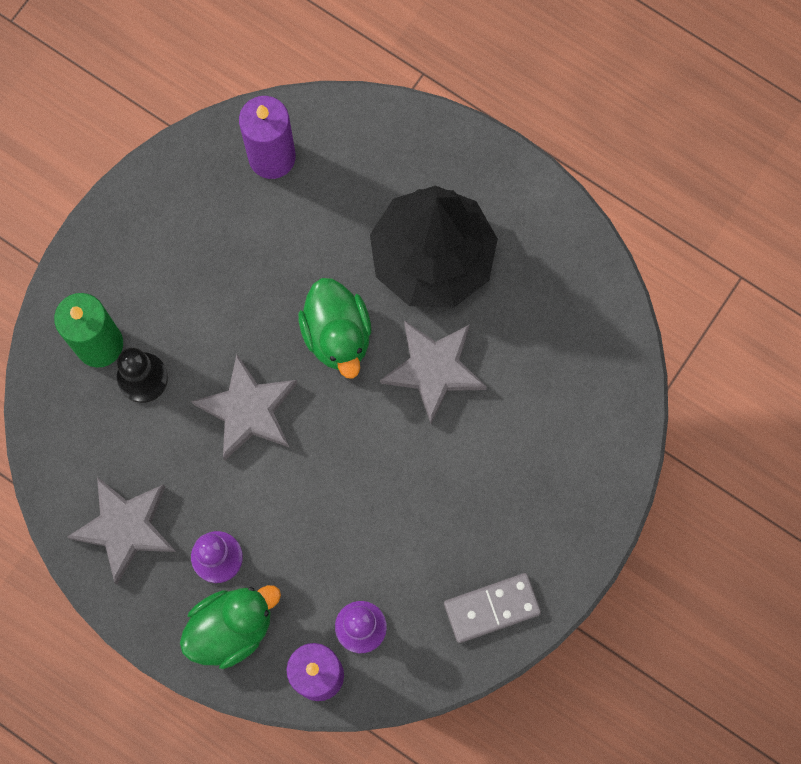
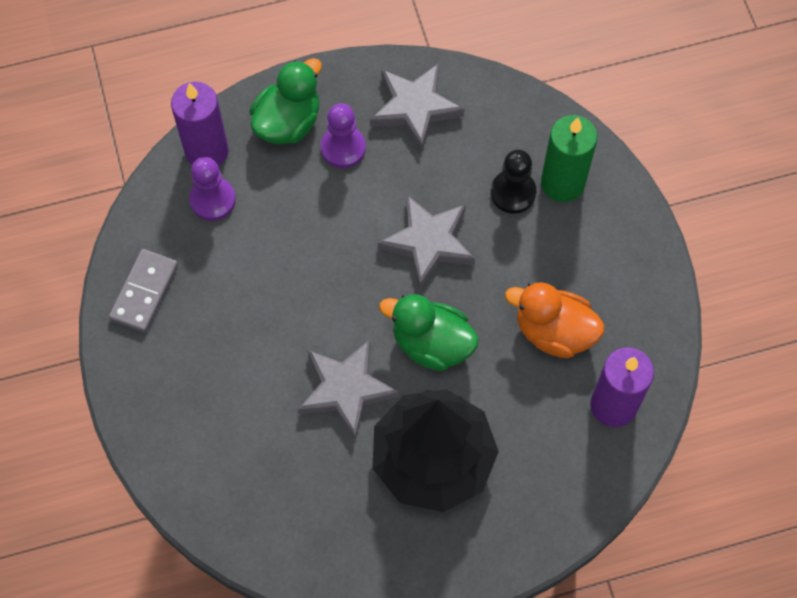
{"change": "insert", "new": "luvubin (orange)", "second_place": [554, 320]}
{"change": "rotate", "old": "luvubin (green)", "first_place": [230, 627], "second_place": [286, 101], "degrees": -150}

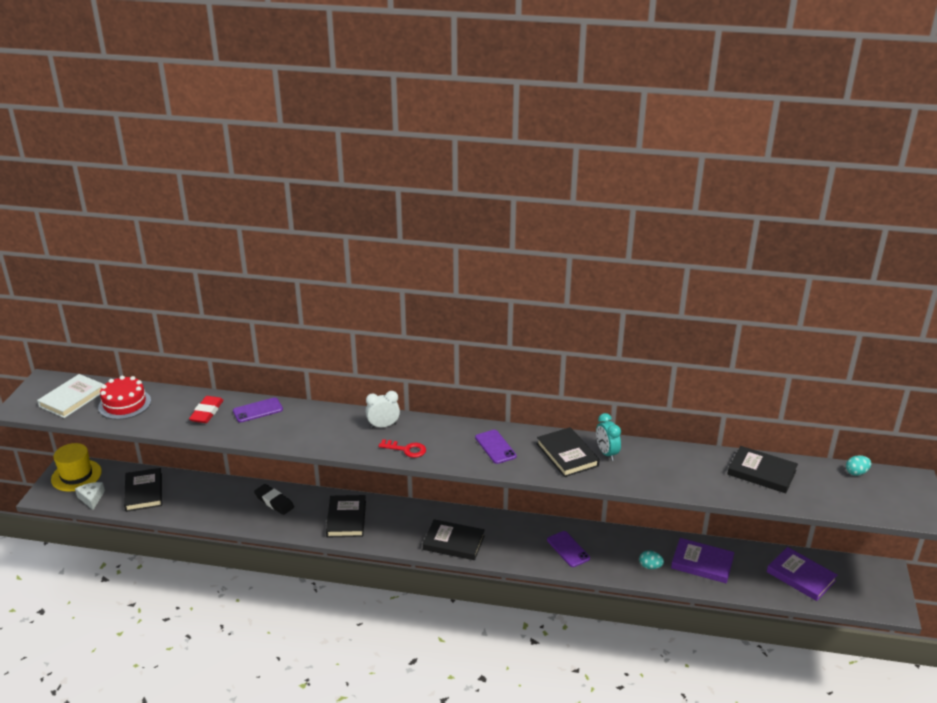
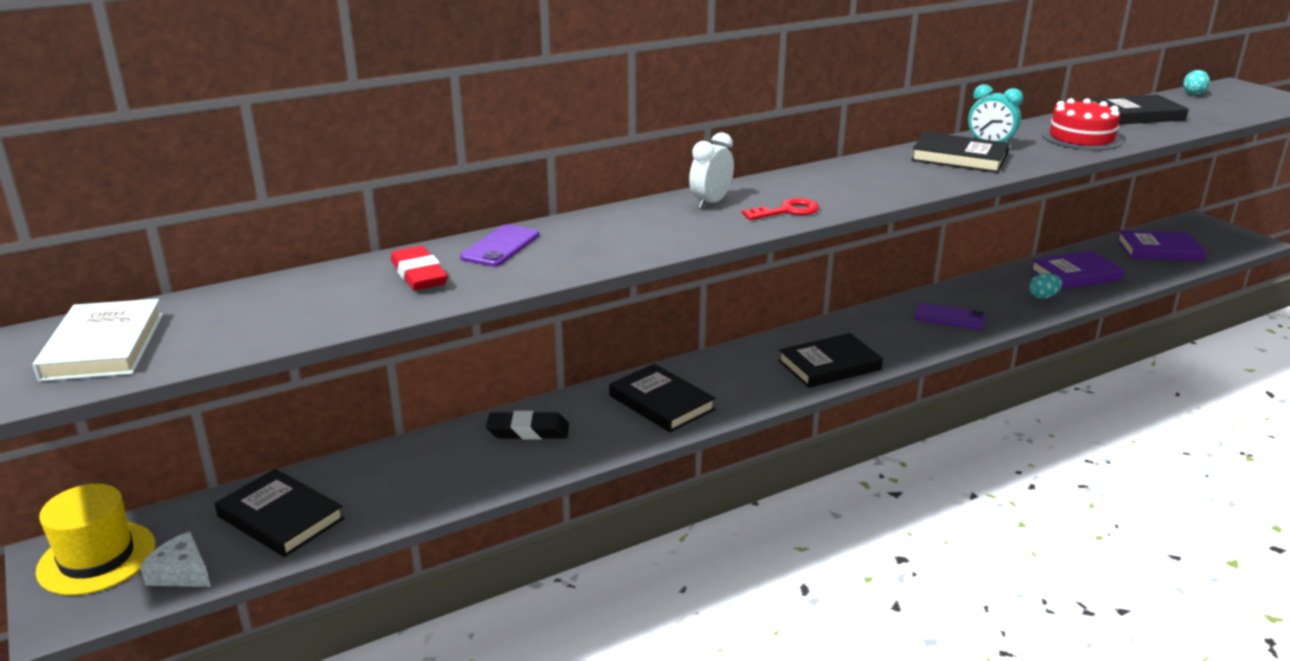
{"change": "delete", "old": "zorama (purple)", "first_place": [496, 447]}
{"change": "move", "old": "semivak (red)", "first_place": [124, 398], "second_place": [1082, 124]}

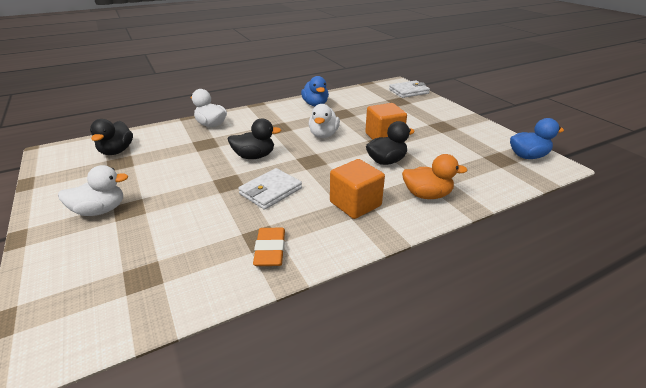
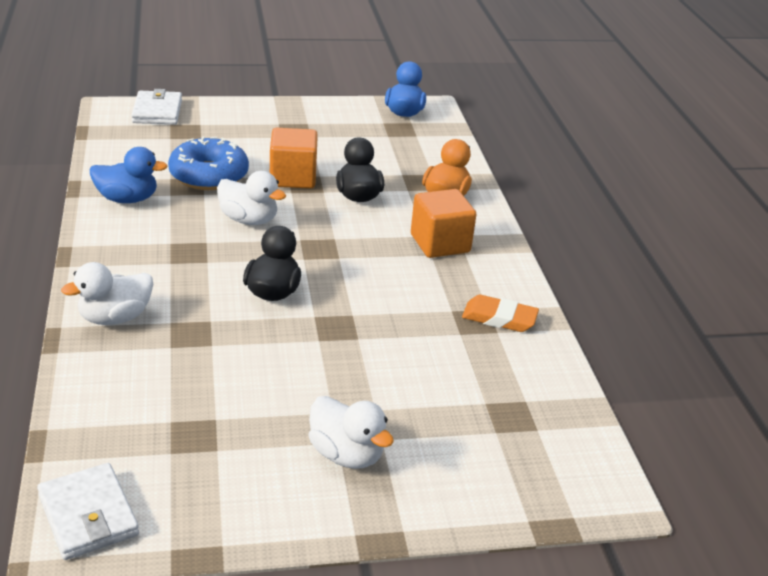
{"change": "delete", "old": "luvubin (black)", "first_place": [111, 137]}
{"change": "insert", "new": "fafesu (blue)", "second_place": [208, 163]}
{"change": "move", "old": "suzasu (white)", "first_place": [270, 189], "second_place": [88, 511]}
{"change": "rotate", "old": "luvubin (white)", "first_place": [93, 190], "second_place": [351, 432], "degrees": 135}

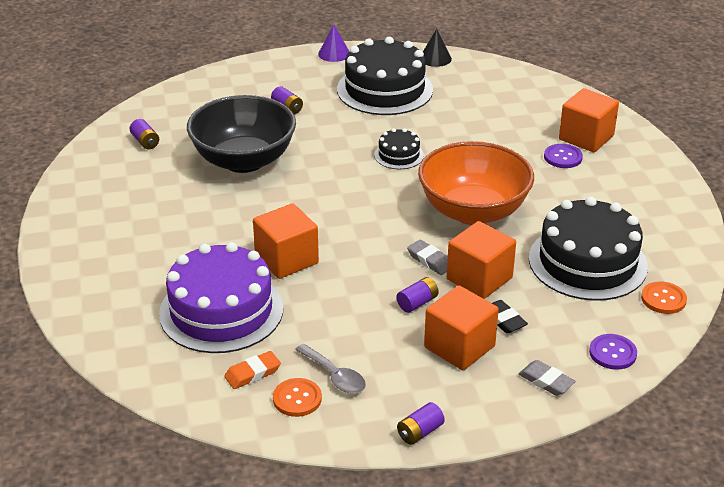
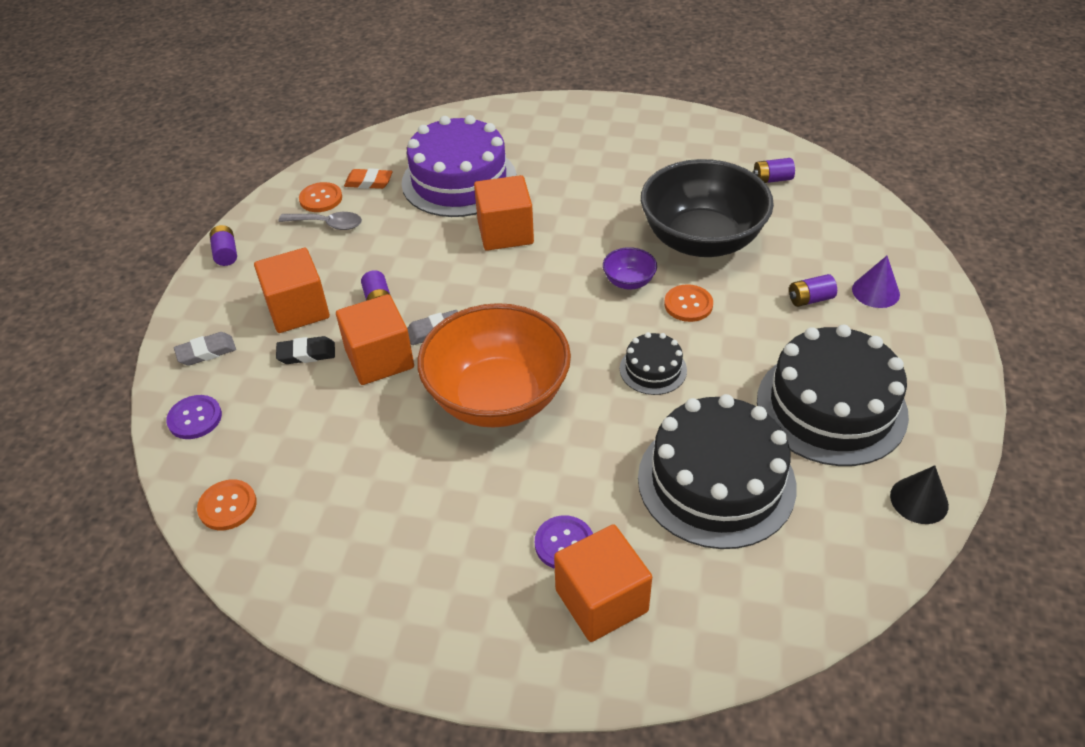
{"change": "insert", "new": "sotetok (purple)", "second_place": [630, 268]}
{"change": "insert", "new": "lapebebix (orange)", "second_place": [688, 303]}
{"change": "move", "old": "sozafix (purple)", "first_place": [333, 43], "second_place": [876, 282]}
{"change": "move", "old": "semivak (black)", "first_place": [588, 249], "second_place": [717, 471]}
{"change": "rotate", "old": "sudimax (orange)", "first_place": [252, 370], "second_place": [368, 178], "degrees": -75}
{"change": "rotate", "old": "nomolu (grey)", "first_place": [330, 369], "second_place": [320, 221], "degrees": -150}

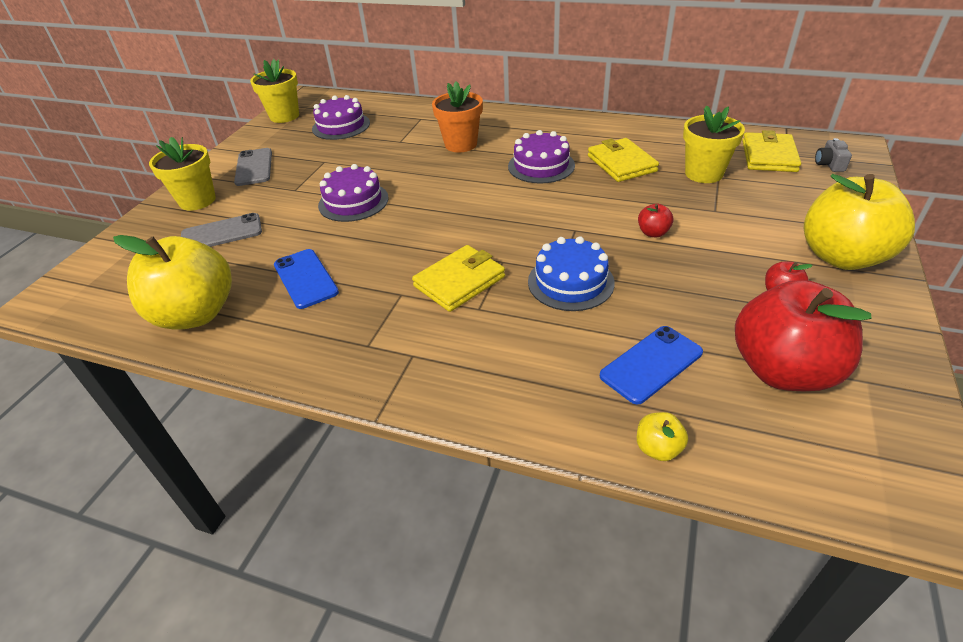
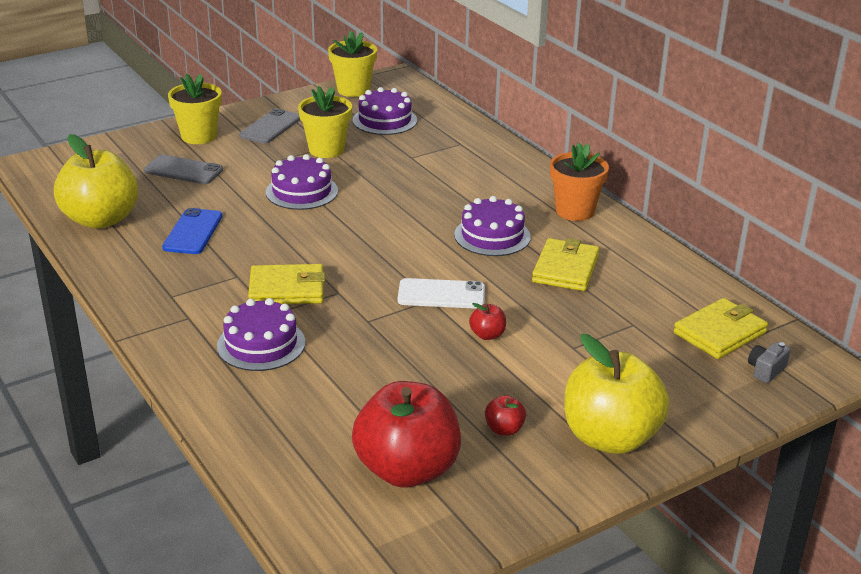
{"change": "delete", "old": "semivak (blue)", "first_place": [571, 273]}
{"change": "delete", "old": "zorama (blue)", "first_place": [651, 365]}
{"change": "delete", "old": "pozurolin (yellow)", "first_place": [662, 436]}
{"change": "insert", "new": "semivak (purple)", "second_place": [261, 334]}
{"change": "insert", "new": "zorama (white)", "second_place": [441, 293]}
{"change": "move", "old": "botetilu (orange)", "first_place": [457, 116], "second_place": [579, 181]}
{"change": "move", "old": "botetilu (yellow)", "first_place": [714, 144], "second_place": [325, 122]}

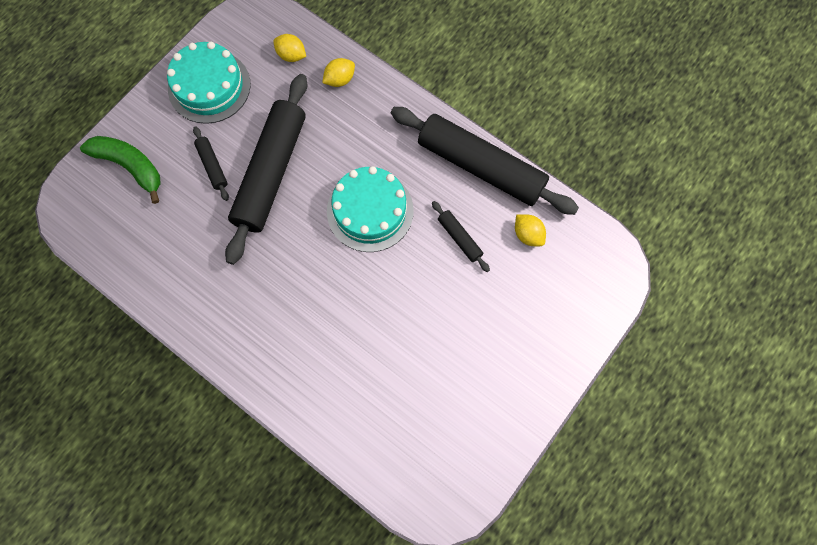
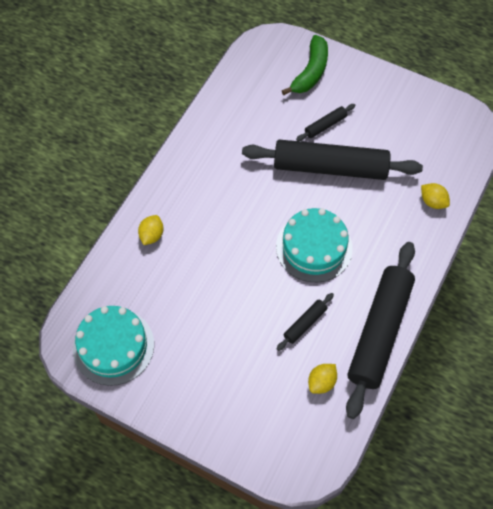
{"change": "move", "old": "semivak (turquoise)", "first_place": [208, 83], "second_place": [113, 346]}
{"change": "move", "old": "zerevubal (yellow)", "first_place": [289, 48], "second_place": [150, 230]}

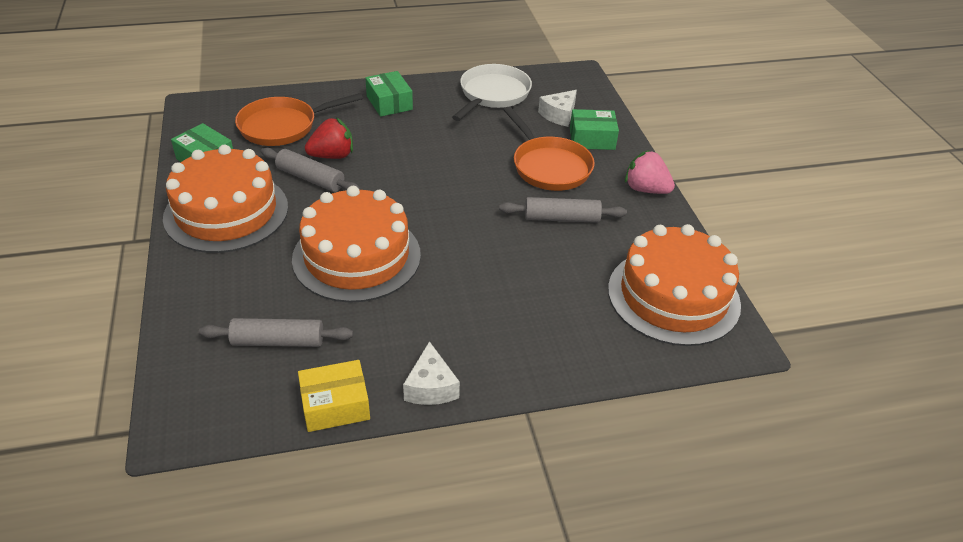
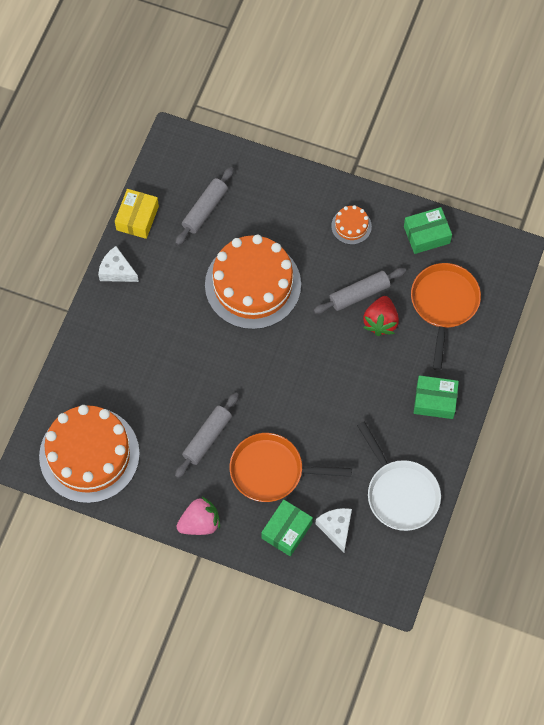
{"change": "resize", "old": "semivak (orange)", "first_place": [225, 199], "second_place": [351, 225], "factor": 0.42}

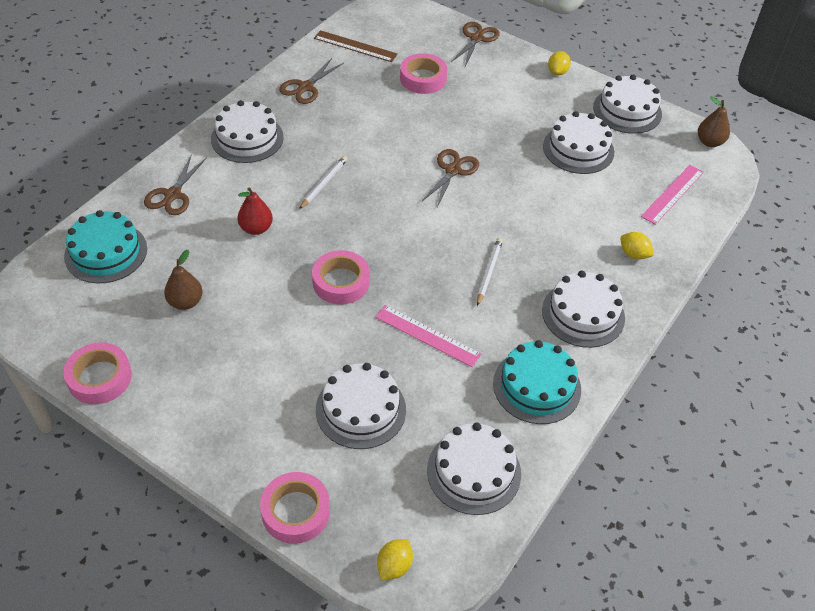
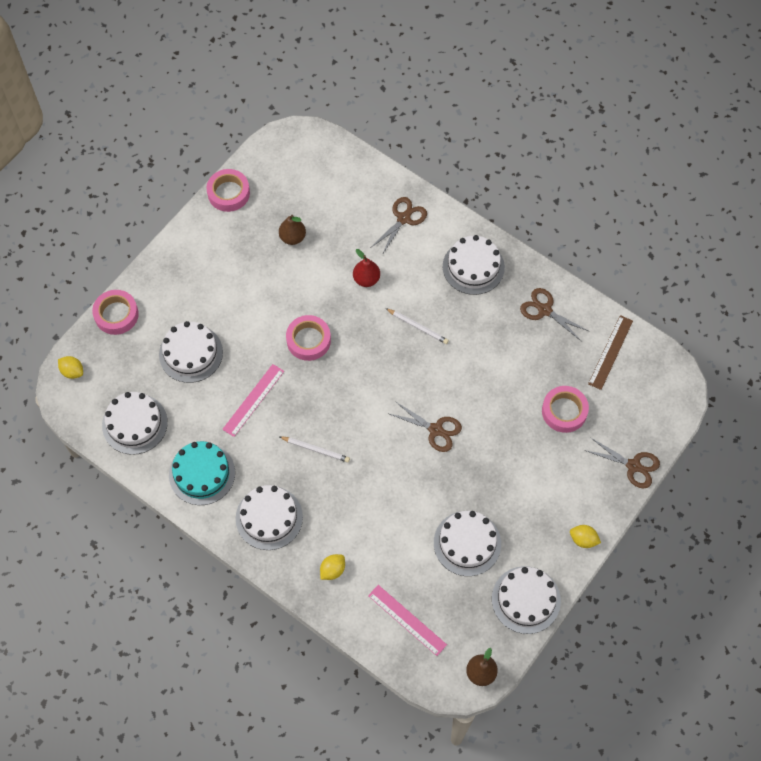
{"change": "delete", "old": "semivak (turquoise)", "first_place": [105, 246]}
{"change": "rotate", "old": "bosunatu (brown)", "first_place": [175, 184], "second_place": [399, 226], "degrees": 105}

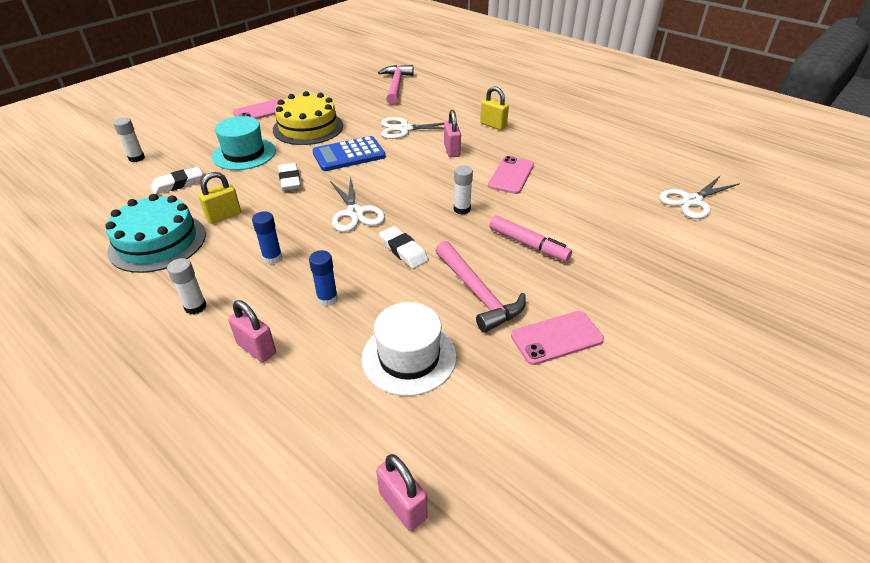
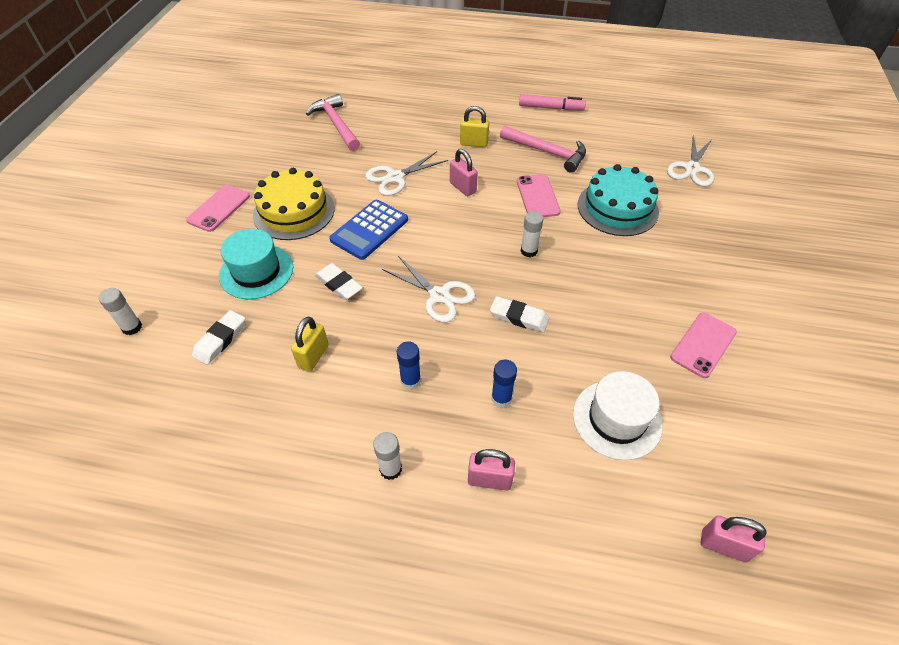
{"change": "move", "old": "semivak (turquoise)", "first_place": [155, 233], "second_place": [618, 200]}
{"change": "move", "old": "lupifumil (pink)", "first_place": [480, 287], "second_place": [543, 149]}
{"change": "move", "old": "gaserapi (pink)", "first_place": [530, 239], "second_place": [552, 102]}

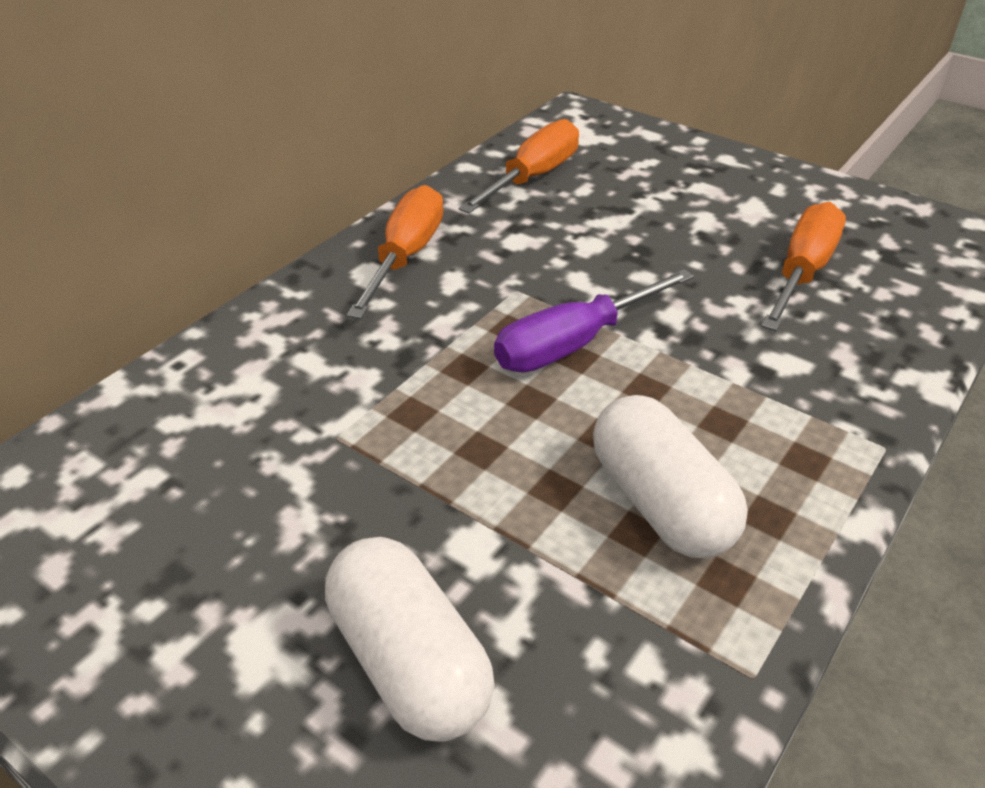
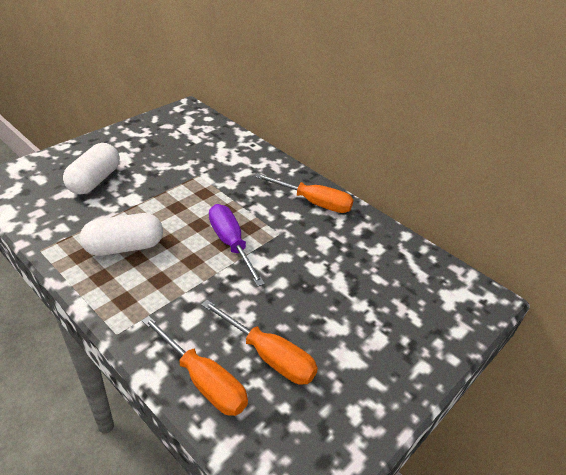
{"change": "move", "old": "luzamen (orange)", "first_place": [518, 166], "second_place": [195, 366]}
{"change": "rotate", "old": "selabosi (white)", "first_place": [410, 639], "second_place": [91, 168], "degrees": -45}

